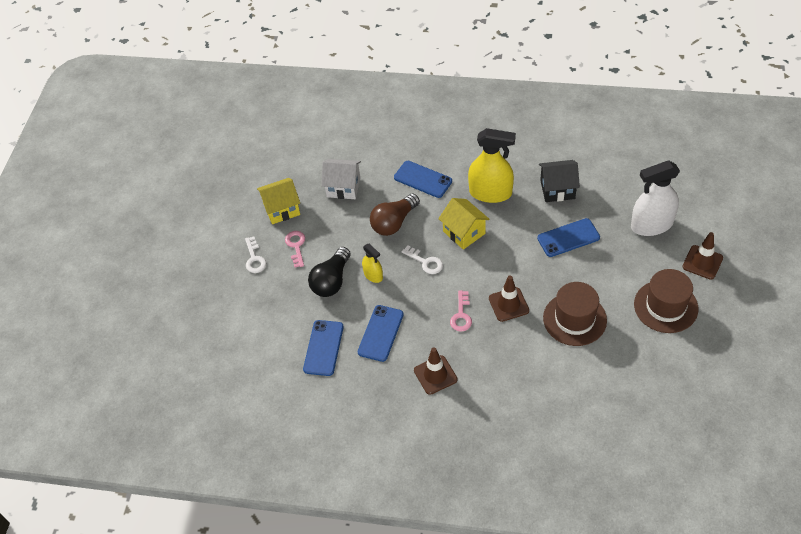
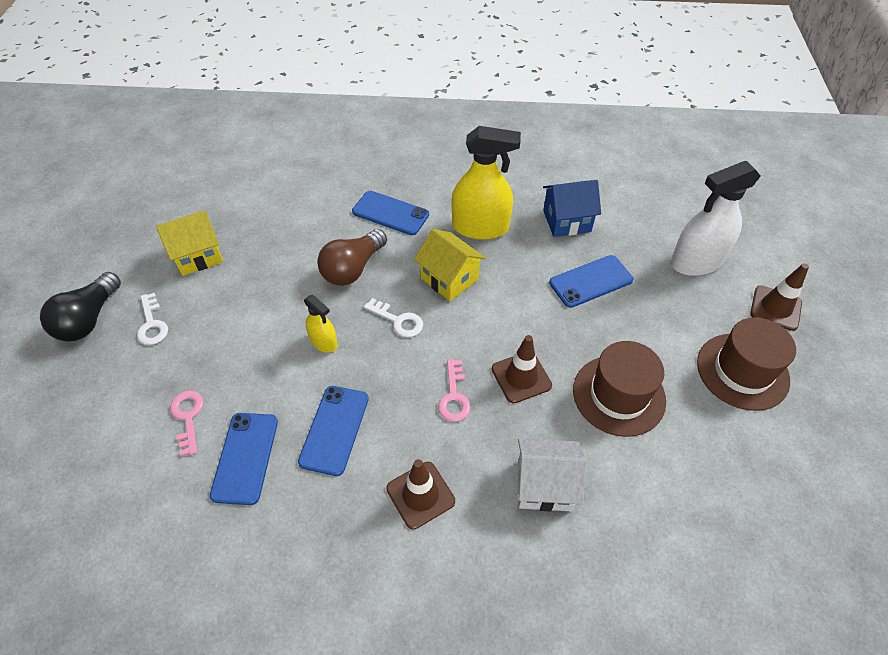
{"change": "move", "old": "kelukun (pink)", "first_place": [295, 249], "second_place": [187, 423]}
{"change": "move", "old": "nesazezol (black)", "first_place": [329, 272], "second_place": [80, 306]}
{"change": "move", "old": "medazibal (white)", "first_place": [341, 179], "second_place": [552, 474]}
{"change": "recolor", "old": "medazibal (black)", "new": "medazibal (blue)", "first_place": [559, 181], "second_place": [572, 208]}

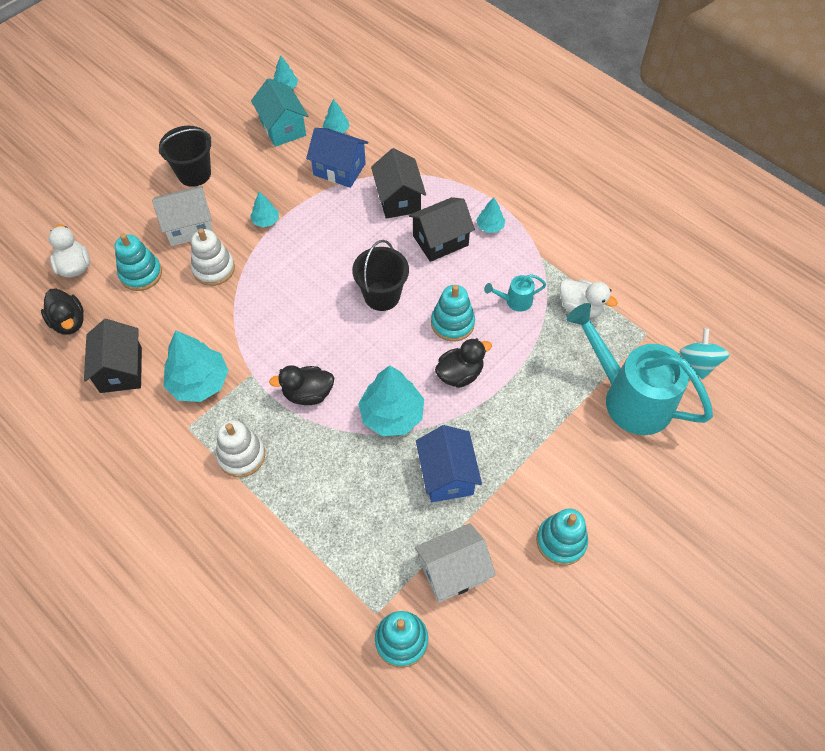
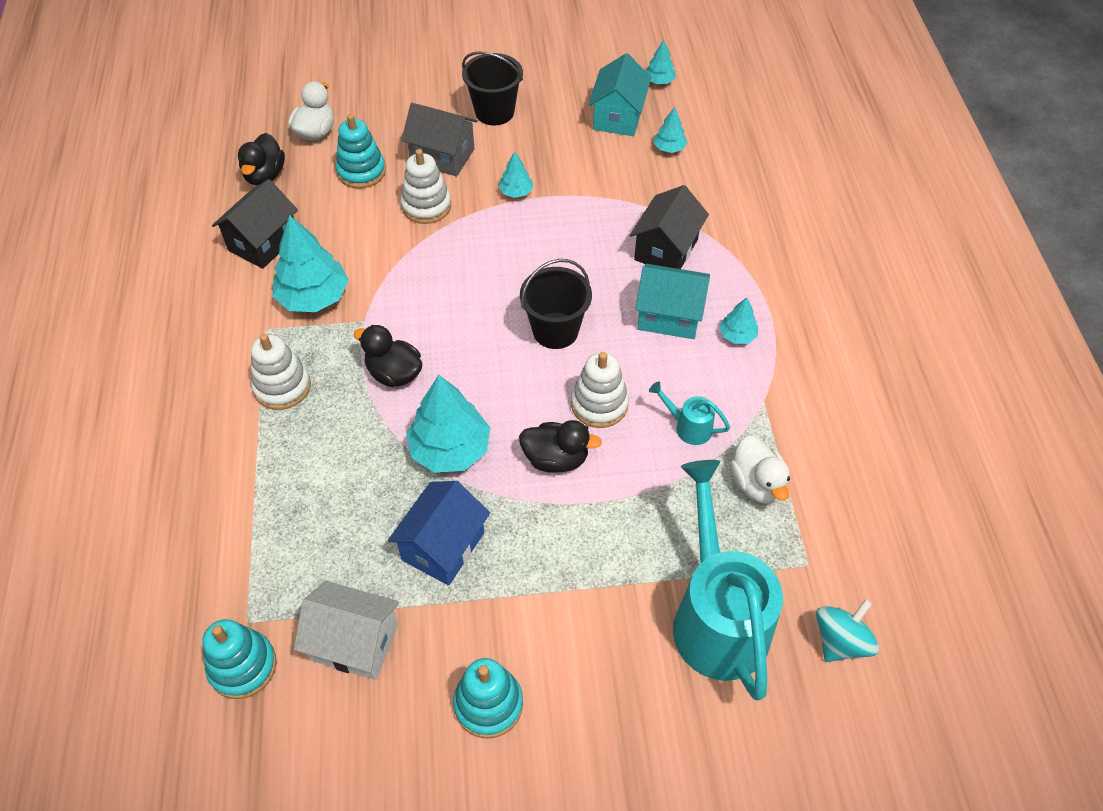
{"change": "delete", "old": "medazibal (blue)", "first_place": [337, 158]}
{"change": "recolor", "old": "medazibal (white)", "new": "medazibal (grey)", "first_place": [182, 216], "second_place": [439, 140]}
{"change": "recolor", "old": "medazibal (black)", "new": "medazibal (turquoise)", "first_place": [442, 229], "second_place": [672, 301]}
{"change": "recolor", "old": "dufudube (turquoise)", "new": "dufudube (white)", "first_place": [453, 313], "second_place": [600, 390]}

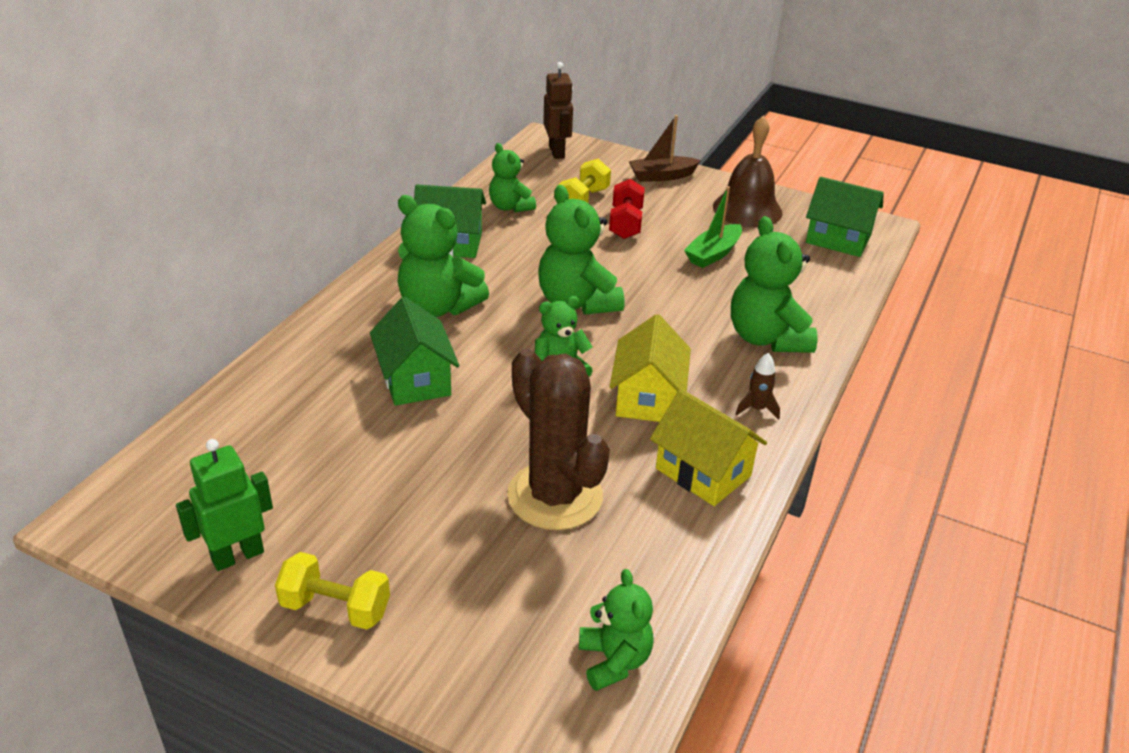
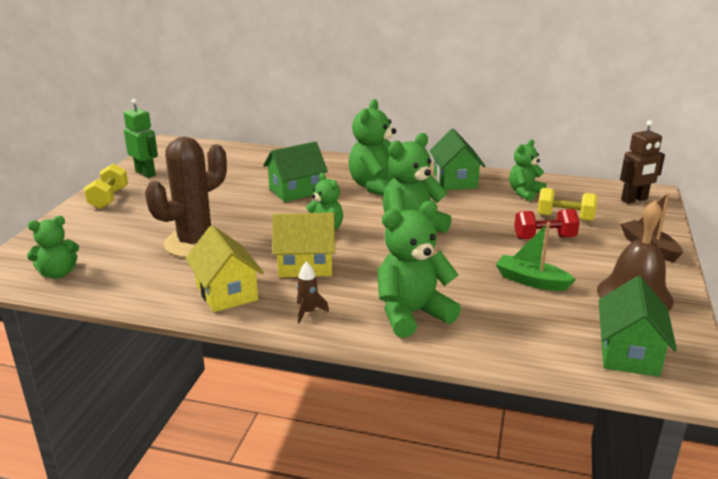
{"change": "rotate", "old": "medazibal (yellow)", "first_place": [708, 447], "second_place": [224, 268], "degrees": -60}

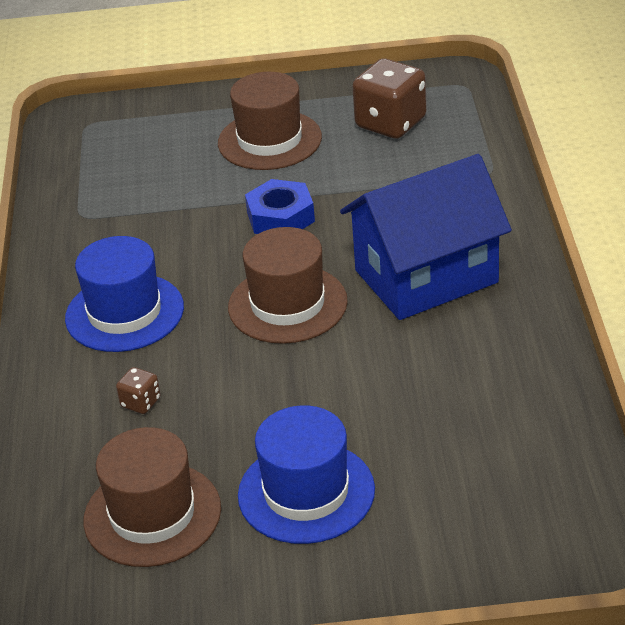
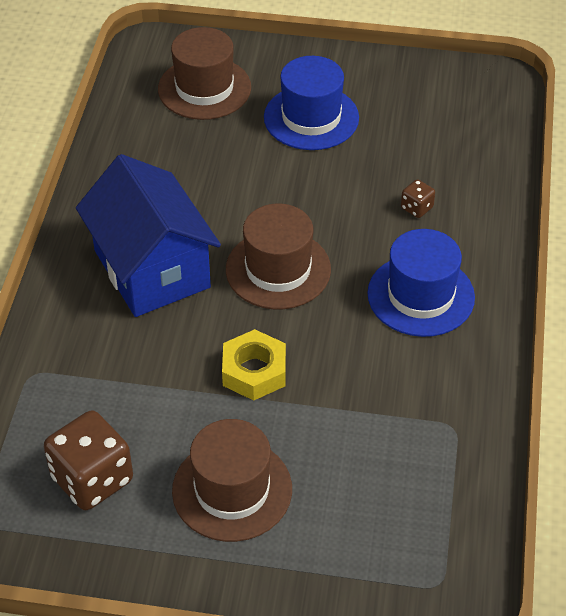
{"change": "move", "old": "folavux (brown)", "first_place": [152, 497], "second_place": [204, 73]}
{"change": "recolor", "old": "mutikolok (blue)", "new": "mutikolok (yellow)", "first_place": [280, 206], "second_place": [254, 365]}
{"change": "rotate", "old": "medazibal (blue)", "first_place": [426, 237], "second_place": [148, 235], "degrees": 75}

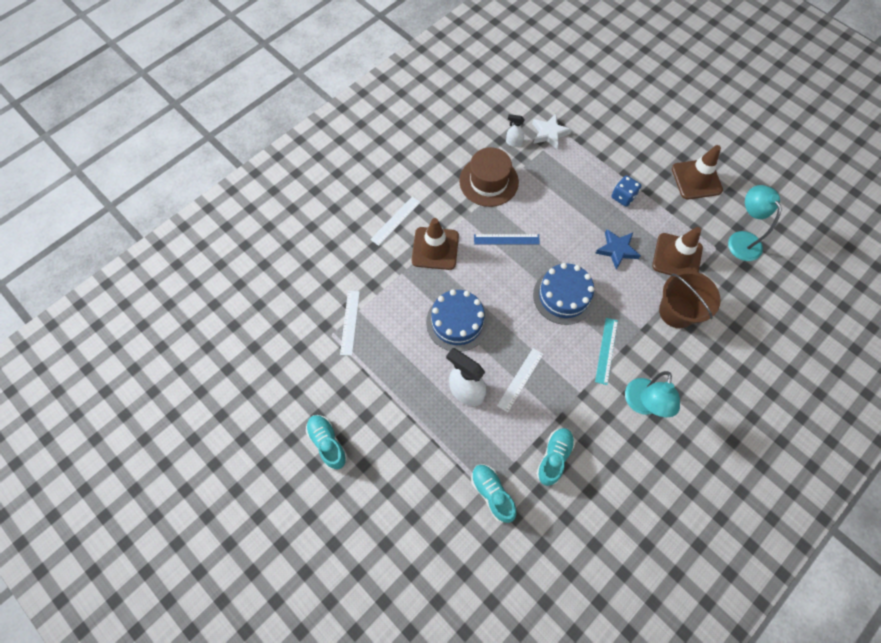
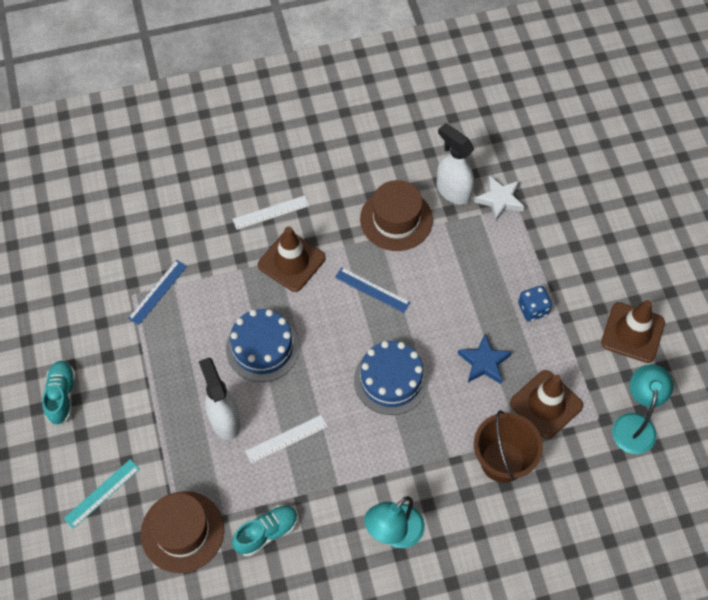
{"change": "move", "old": "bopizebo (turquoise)", "first_place": [606, 351], "second_place": [102, 494]}
{"change": "replace", "old": "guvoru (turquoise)", "new": "folavux (brown)", "first_place": [493, 493], "second_place": [182, 532]}
{"change": "recolor", "old": "bopizebo (white)", "new": "bopizebo (blue)", "first_place": [350, 323], "second_place": [157, 292]}
{"change": "resize", "old": "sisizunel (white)", "first_place": [515, 130], "second_place": [455, 164], "factor": 1.93}

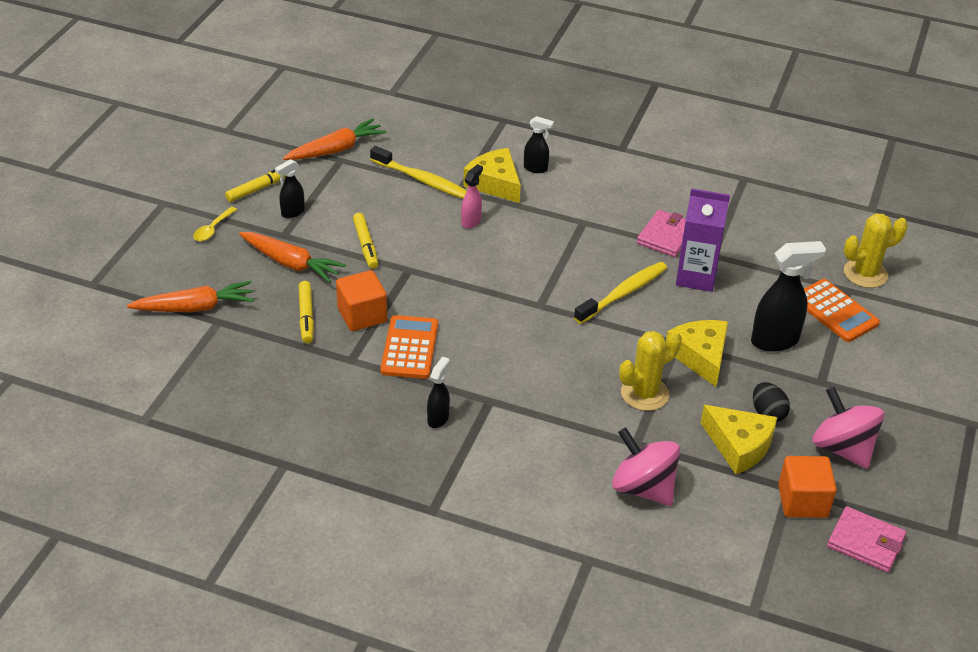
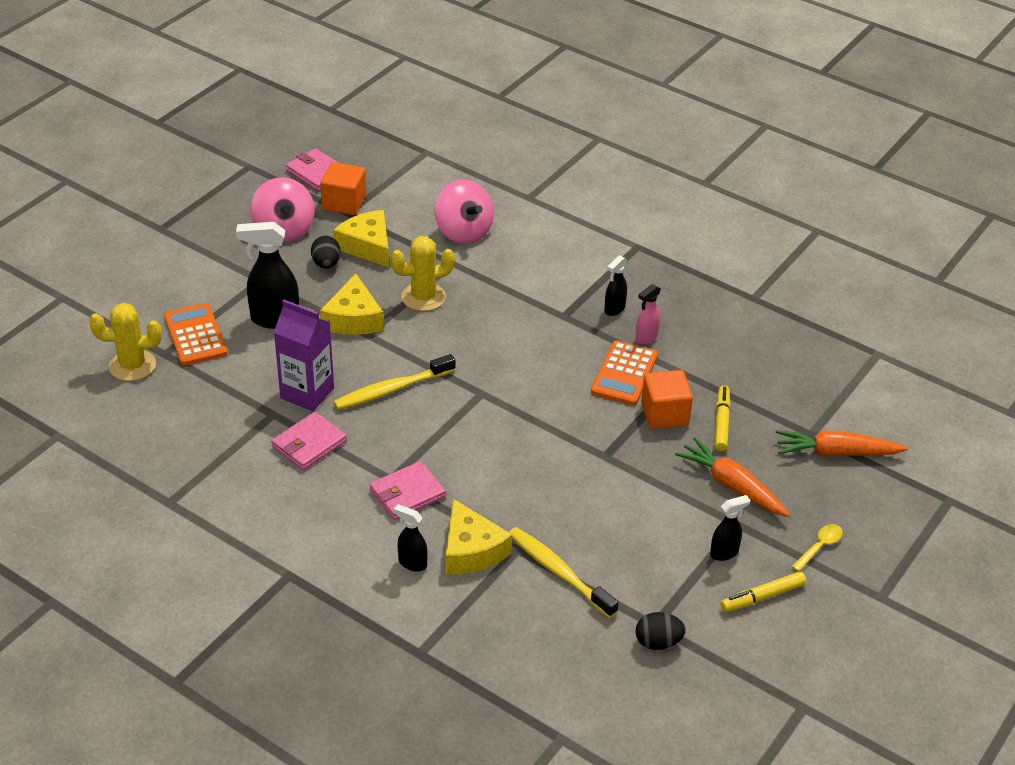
{"change": "delete", "old": "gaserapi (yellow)", "first_place": [365, 241]}
{"change": "insert", "new": "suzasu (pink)", "second_place": [407, 490]}
{"change": "move", "old": "sisizunel (pink)", "first_place": [472, 196], "second_place": [648, 314]}
{"change": "replace", "old": "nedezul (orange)", "new": "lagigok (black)", "first_place": [335, 139], "second_place": [661, 631]}

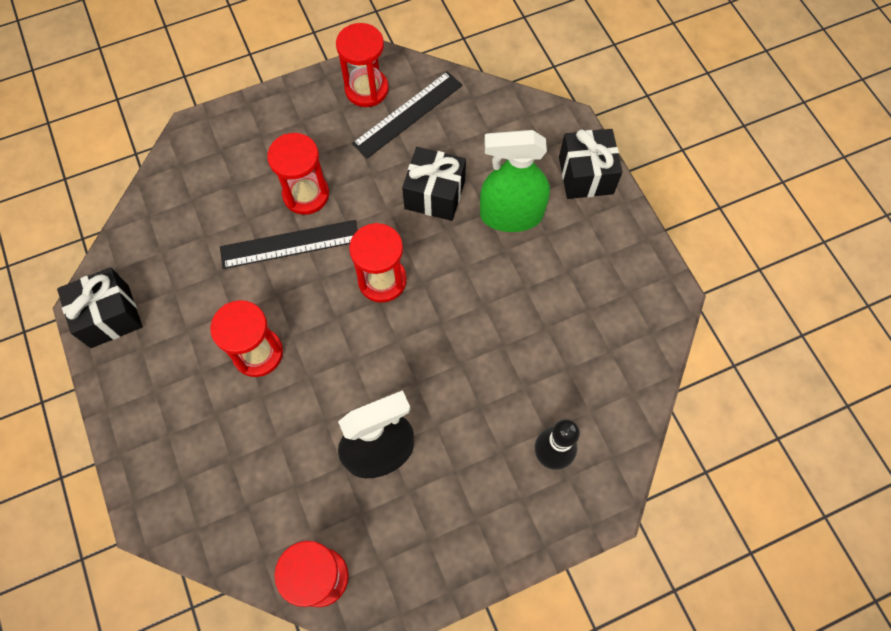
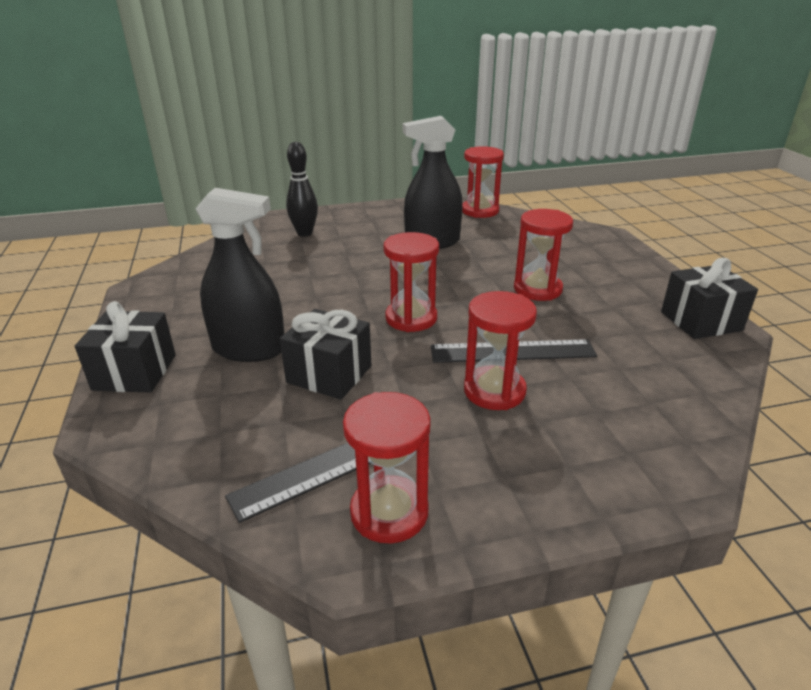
{"change": "recolor", "old": "sisizunel (green)", "new": "sisizunel (black)", "first_place": [515, 181], "second_place": [239, 275]}

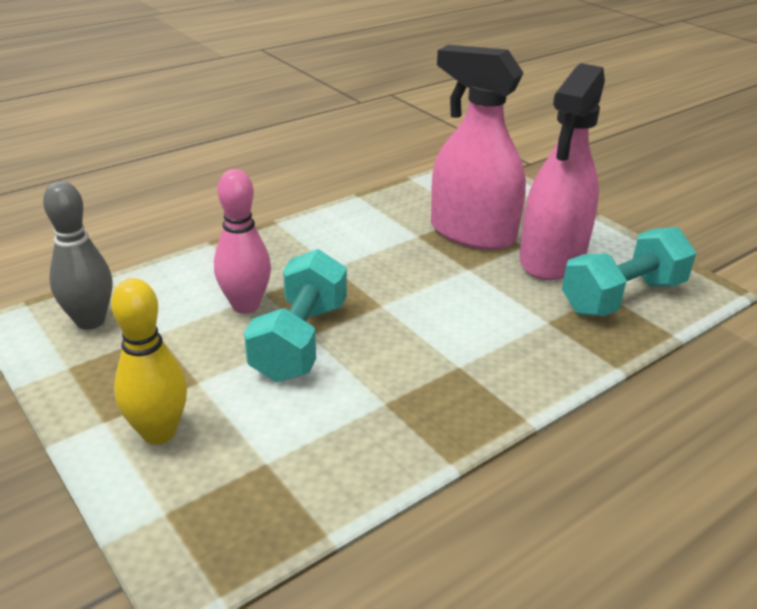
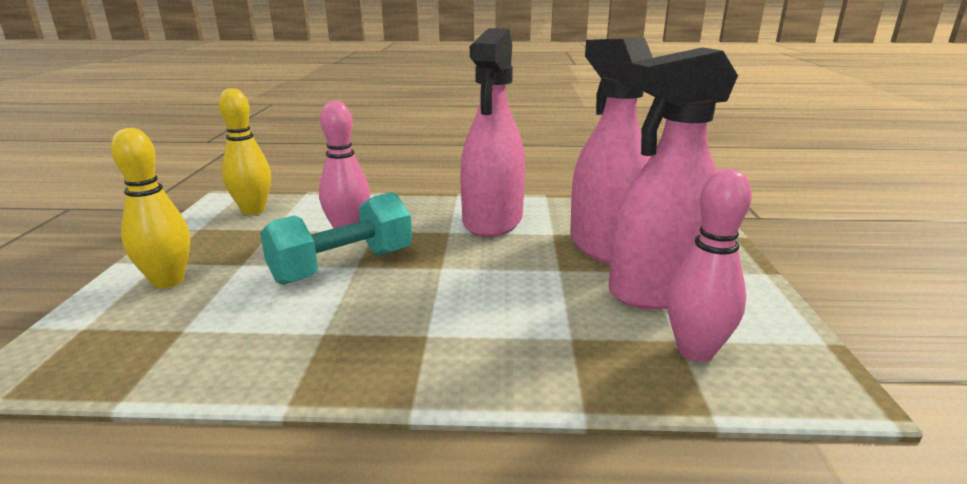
{"change": "insert", "new": "sisizunel (pink)", "second_place": [492, 132]}
{"change": "replace", "old": "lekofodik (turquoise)", "new": "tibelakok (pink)", "first_place": [629, 271], "second_place": [709, 265]}
{"change": "recolor", "old": "tibelakok (grey)", "new": "tibelakok (yellow)", "first_place": [77, 255], "second_place": [245, 151]}

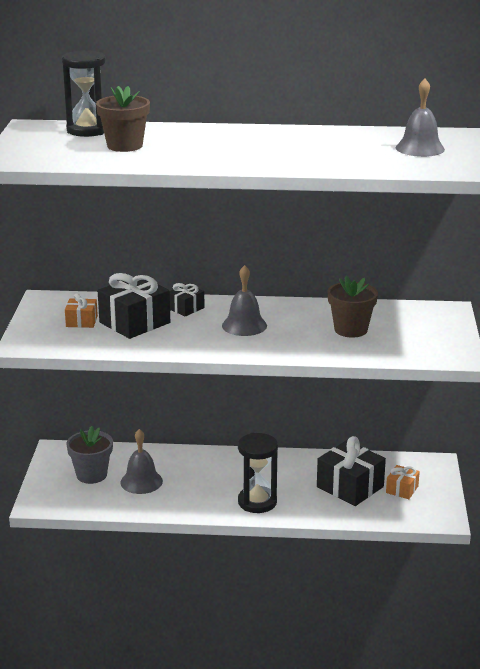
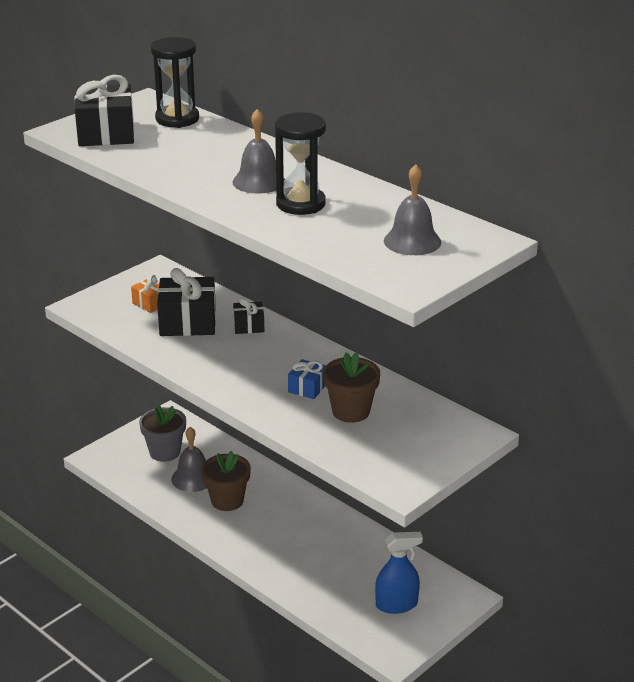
{"change": "insert", "new": "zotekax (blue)", "second_place": [307, 379]}
{"change": "move", "old": "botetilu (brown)", "first_place": [123, 119], "second_place": [226, 481]}
{"change": "move", "old": "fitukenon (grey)", "first_place": [244, 300], "second_place": [259, 151]}
{"change": "move", "old": "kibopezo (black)", "first_place": [258, 473], "second_place": [300, 163]}
{"change": "move", "old": "zotekax (black)", "first_place": [351, 471], "second_place": [104, 110]}
{"change": "replace", "old": "zotekax (orange)", "new": "sisizunel (blue)", "first_place": [403, 482], "second_place": [399, 573]}

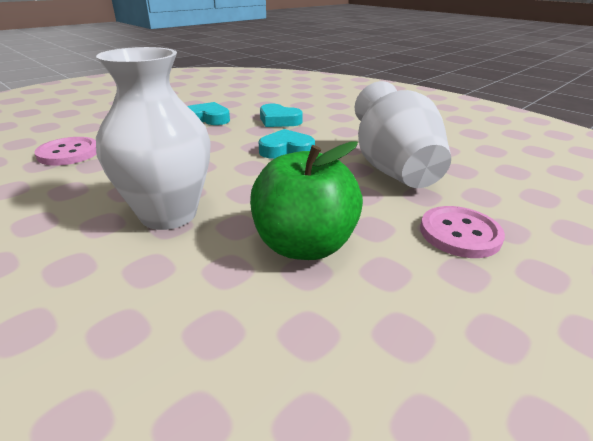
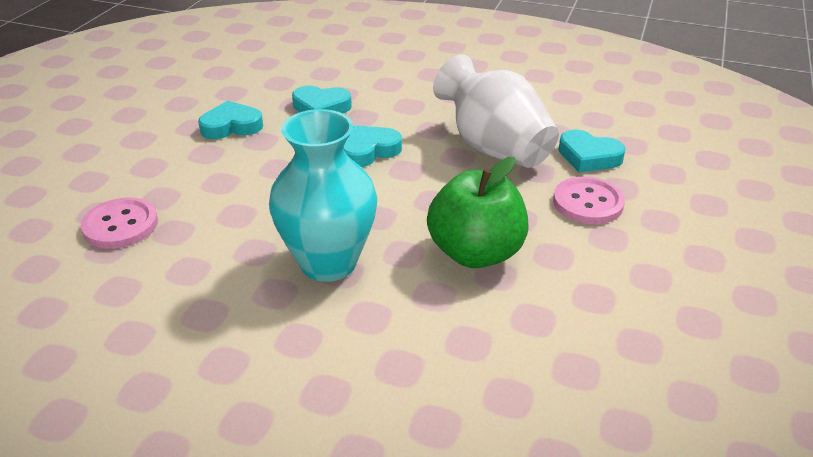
{"change": "insert", "new": "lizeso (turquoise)", "second_place": [592, 150]}
{"change": "recolor", "old": "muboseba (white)", "new": "muboseba (turquoise)", "first_place": [153, 138], "second_place": [323, 195]}

